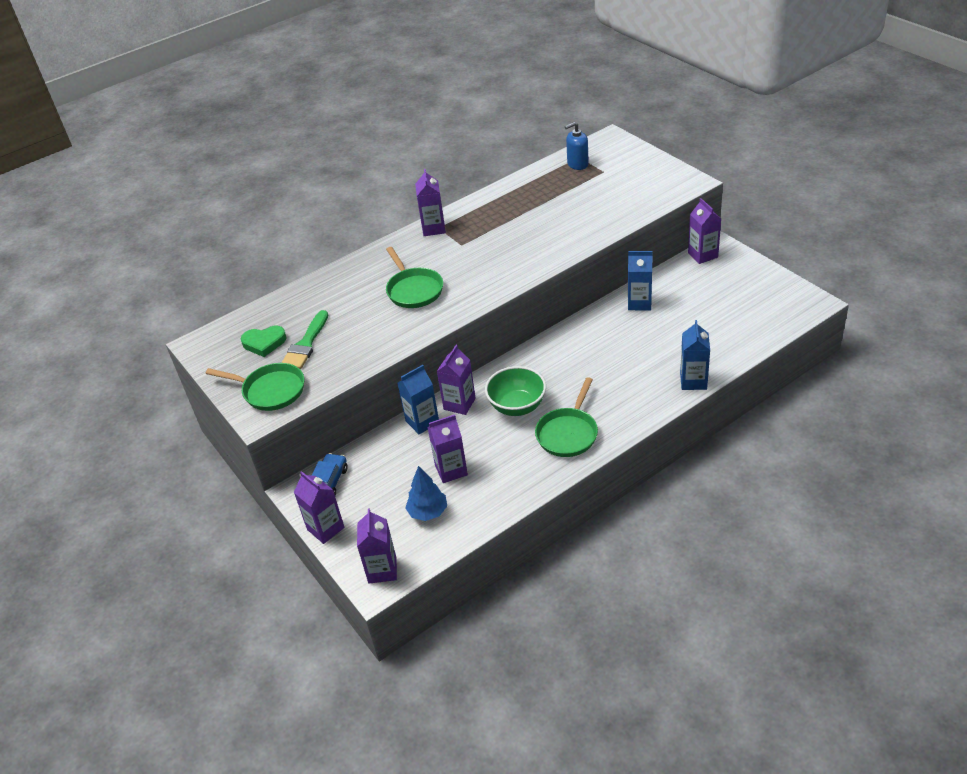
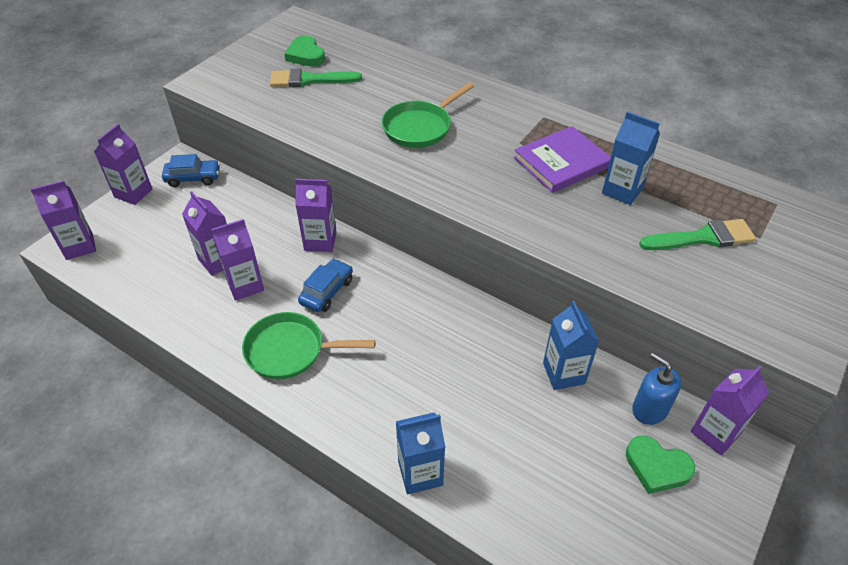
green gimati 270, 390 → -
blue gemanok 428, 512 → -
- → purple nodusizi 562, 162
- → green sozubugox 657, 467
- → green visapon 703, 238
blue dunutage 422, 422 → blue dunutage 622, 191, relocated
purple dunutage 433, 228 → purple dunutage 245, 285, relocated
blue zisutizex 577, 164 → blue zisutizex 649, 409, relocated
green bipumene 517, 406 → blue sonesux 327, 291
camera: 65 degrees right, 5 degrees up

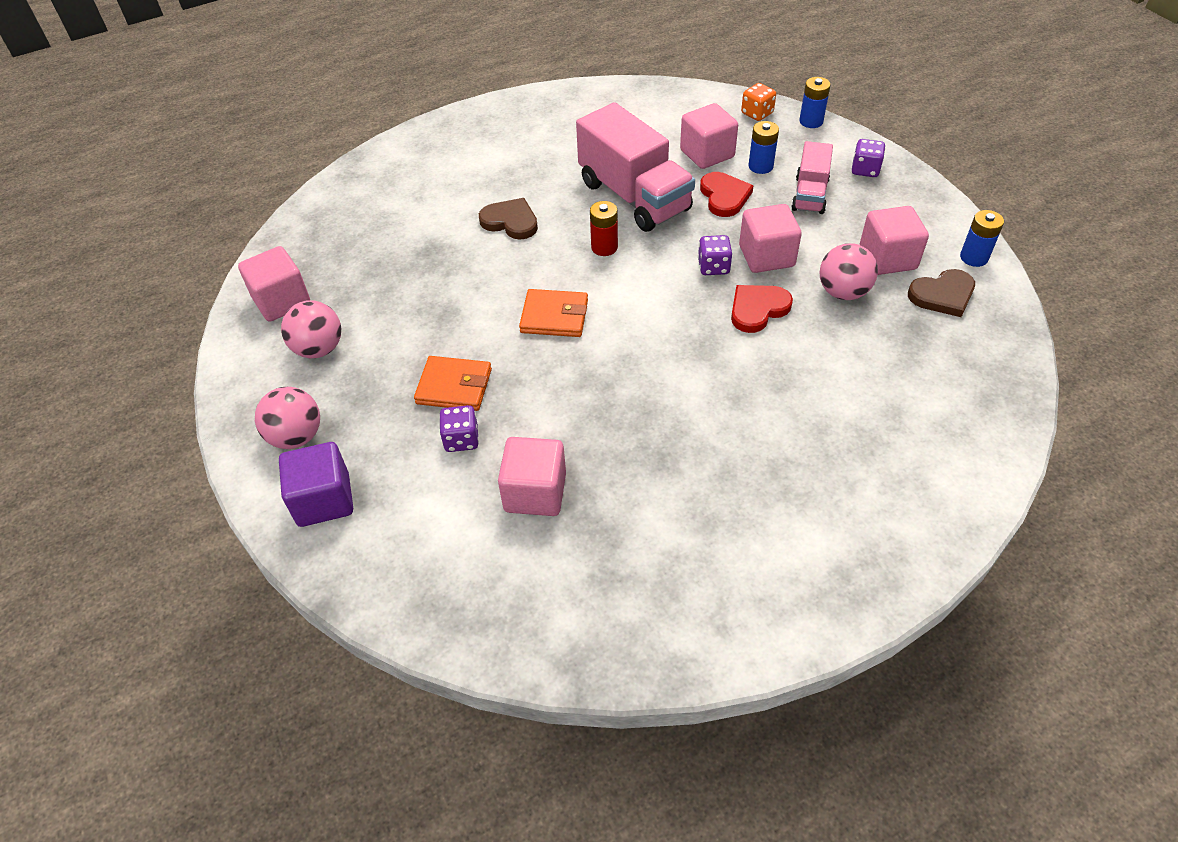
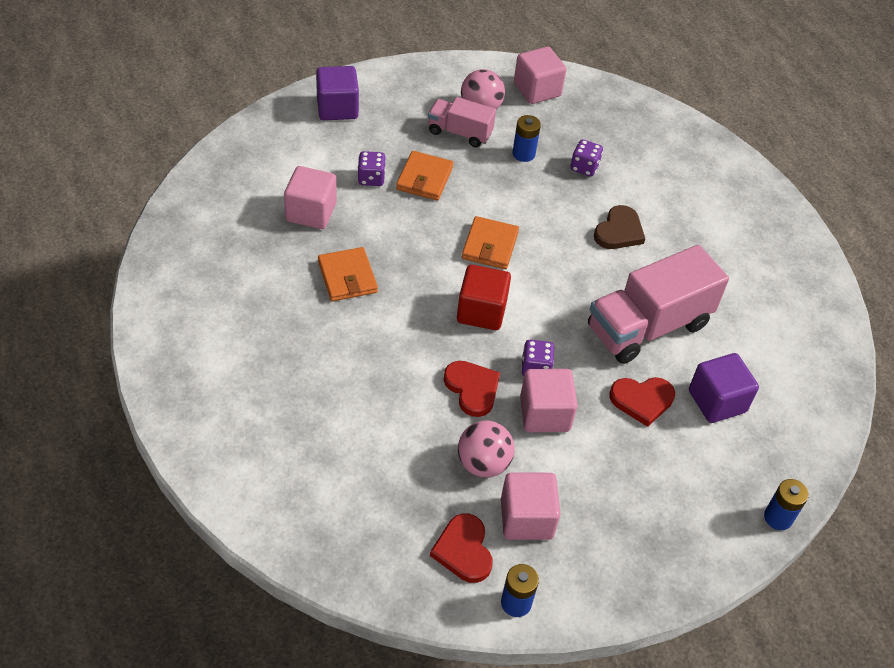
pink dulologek 296, 436 → -
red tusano 604, 247 → -
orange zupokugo 757, 113 → -
- → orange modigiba 347, 277
- → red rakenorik 481, 311
blue tusano 760, 166 → blue tusano 523, 154, relocated
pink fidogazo 809, 195 → pink fidogazo 459, 133, relocated
purple zupokugo 865, 170 → purple zupokugo 584, 167, relocated
pink rakenorik 707, 154 → purple rakenorik 717, 401
brown sozubugox 942, 295 → red sozubugox 463, 550
camera: 90 degrees right, 0 degrees up

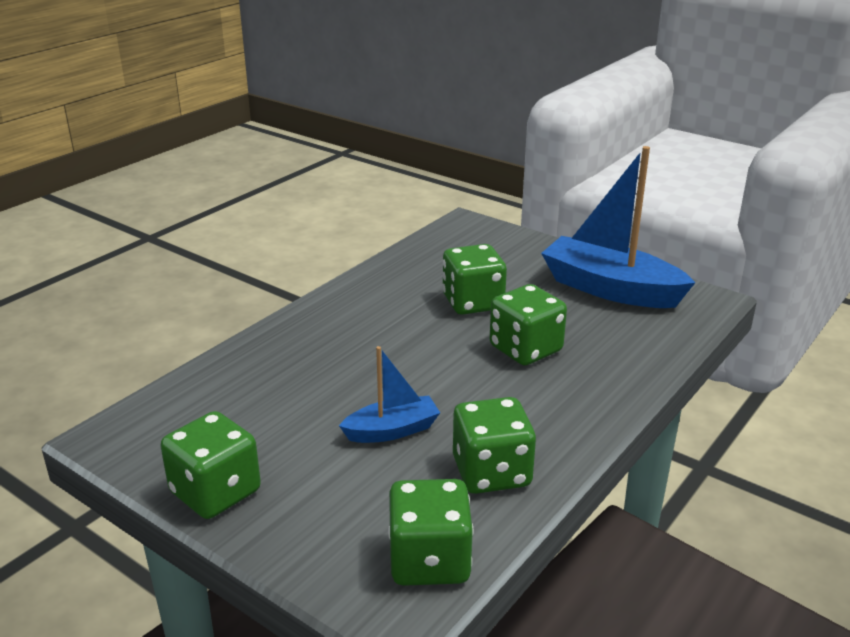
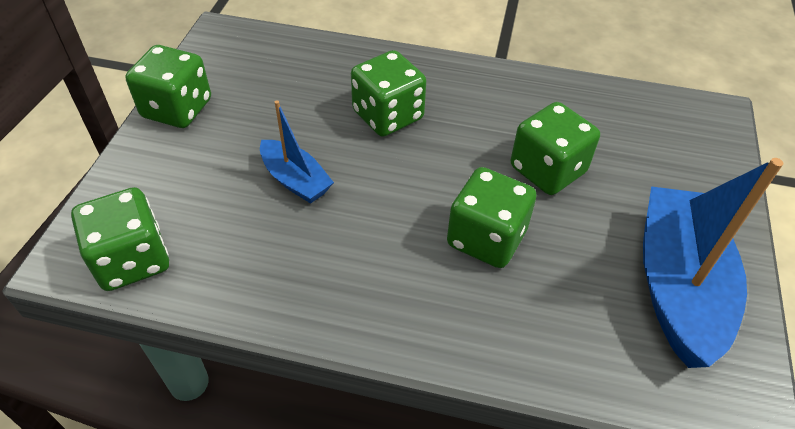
green zupokugo 491, 472 → green zupokugo 388, 115, relocated
camera: 65 degrees right, 20 degrees up

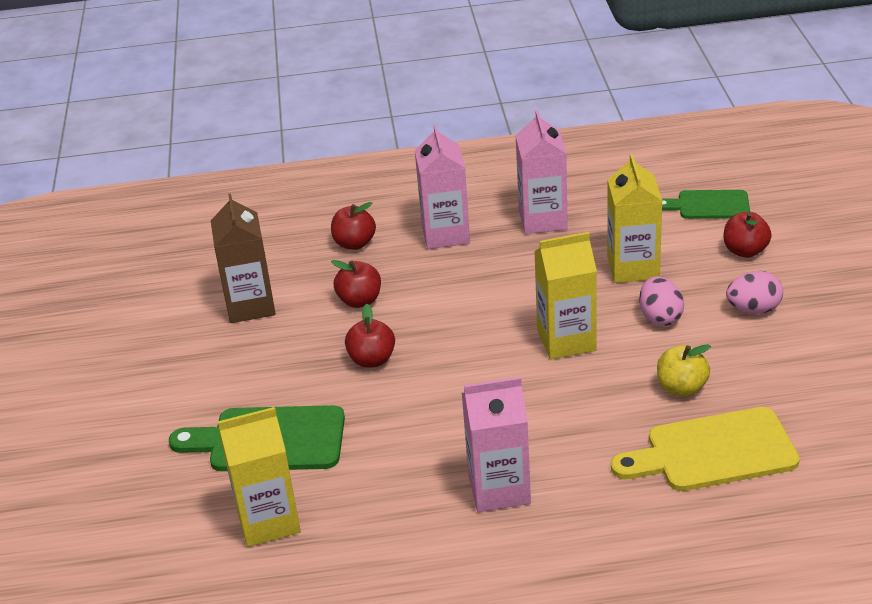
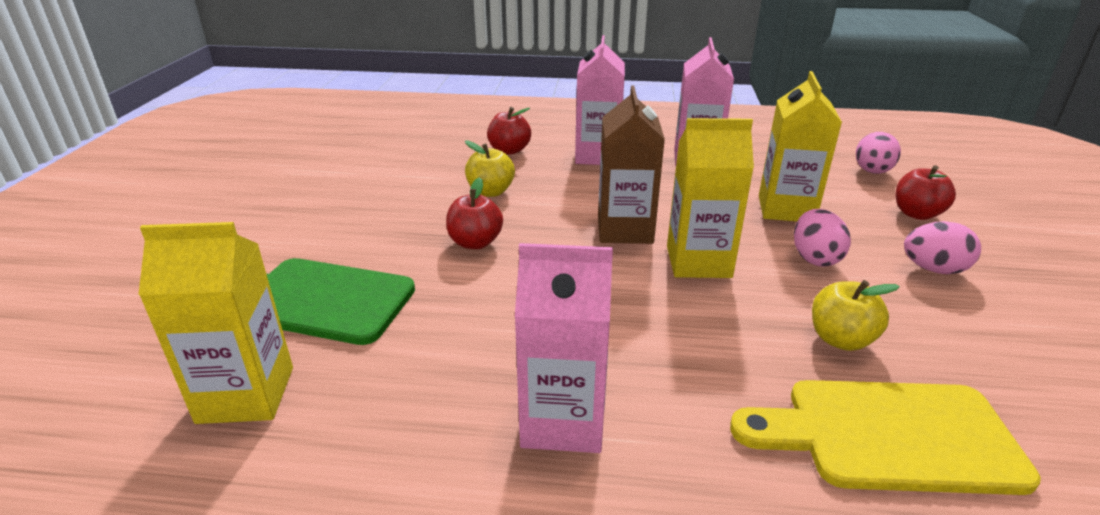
brown dunutage 250, 306 → brown dunutage 625, 230, relocated
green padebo 708, 205 → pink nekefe 872, 172
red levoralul 360, 301 → yellow levoralul 490, 192
camera: 10 degrees right, 5 degrees down

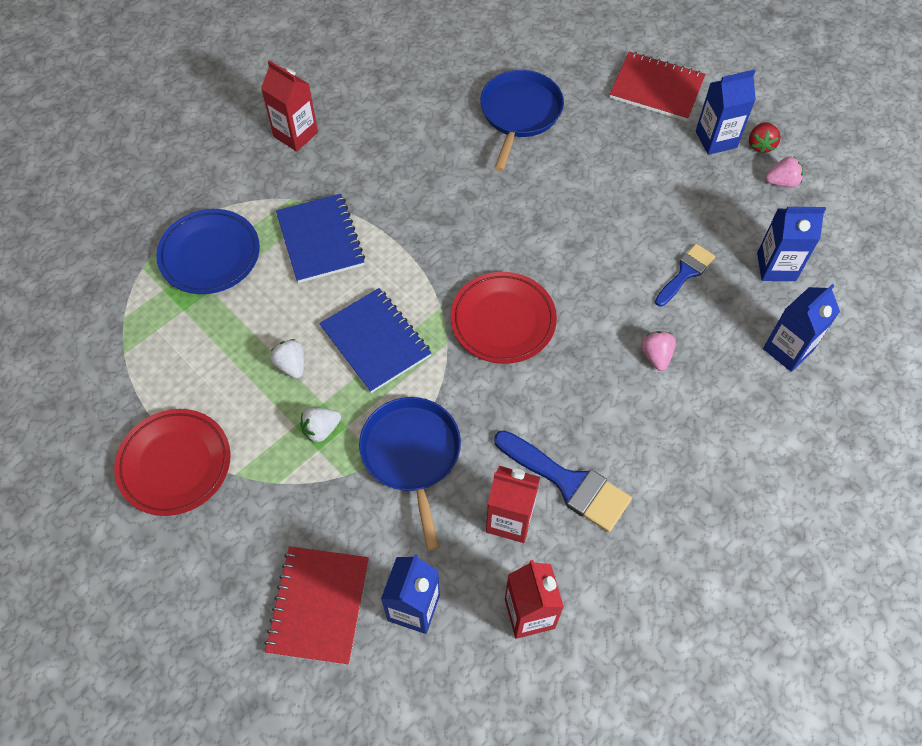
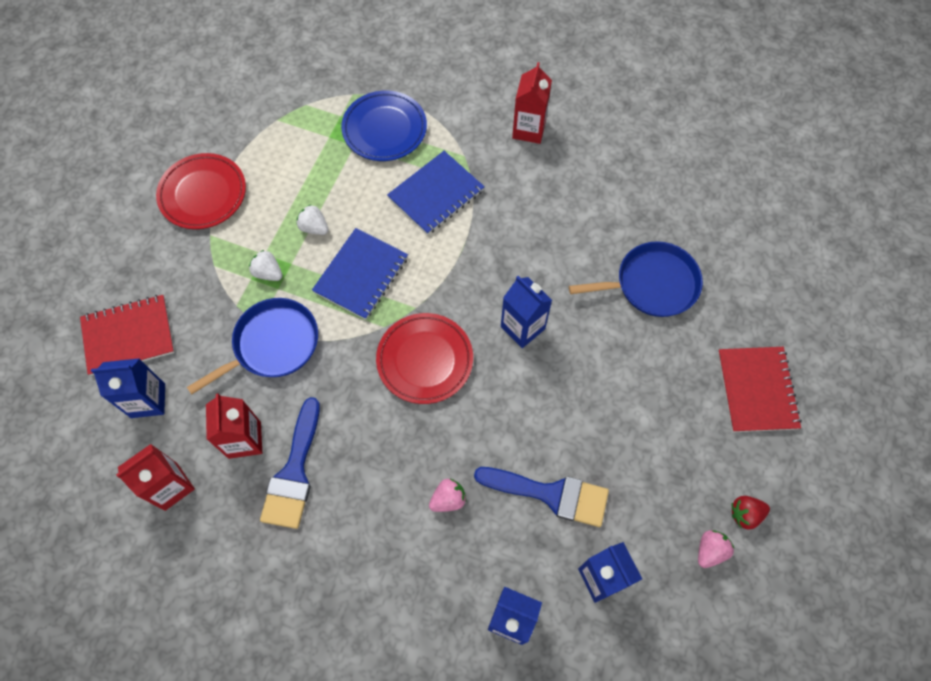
blue dunutage 716, 139 → blue dunutage 522, 328, relocated
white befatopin 291, 365 → white befatopin 314, 227, 90 degrees counterclockwise
pink befatopin 782, 182 → pink befatopin 710, 550, 105 degrees counterclockwise
blue visapon 685, 273 → blue visapon 550, 494, x1.59
camera: 65 degrees right, 5 degrees up

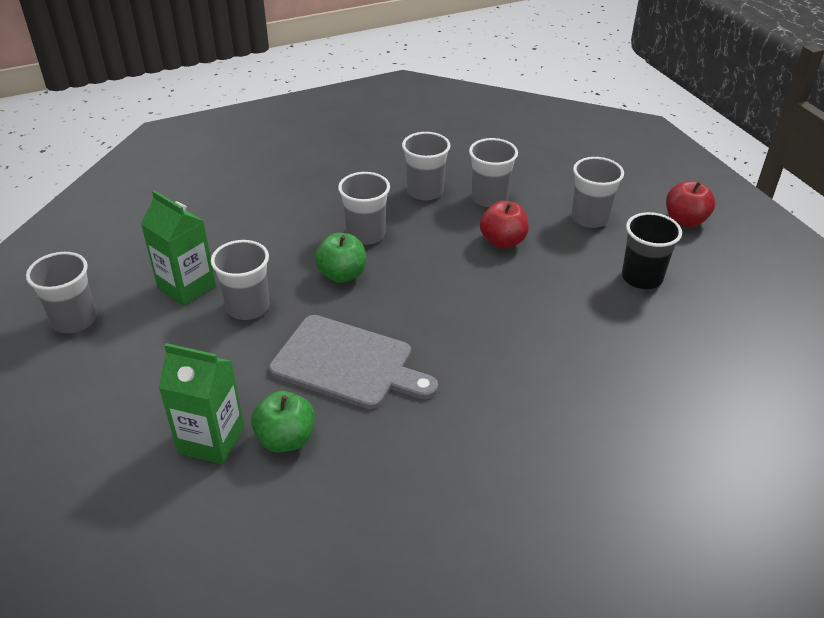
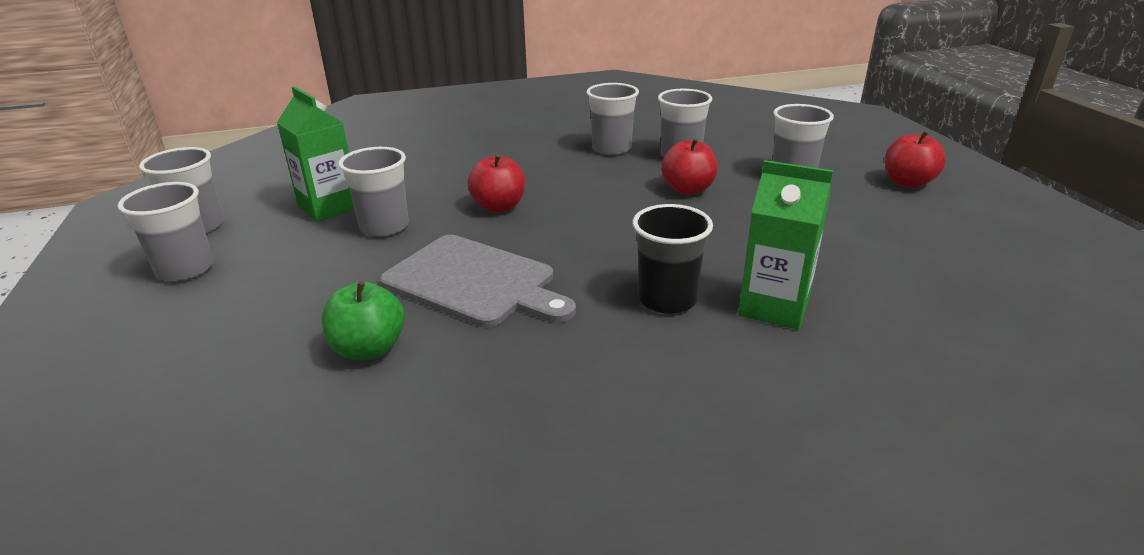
green dunutage 211, 440 → green dunutage 774, 307, relocated
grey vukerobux 365, 234 → grey vukerobux 185, 269, relocated
black vukerobux 641, 278 → black vukerobux 667, 299, relocated
green levoralul 342, 275 → red levoralul 499, 207
camera: 10 degrees right, 10 degrees down

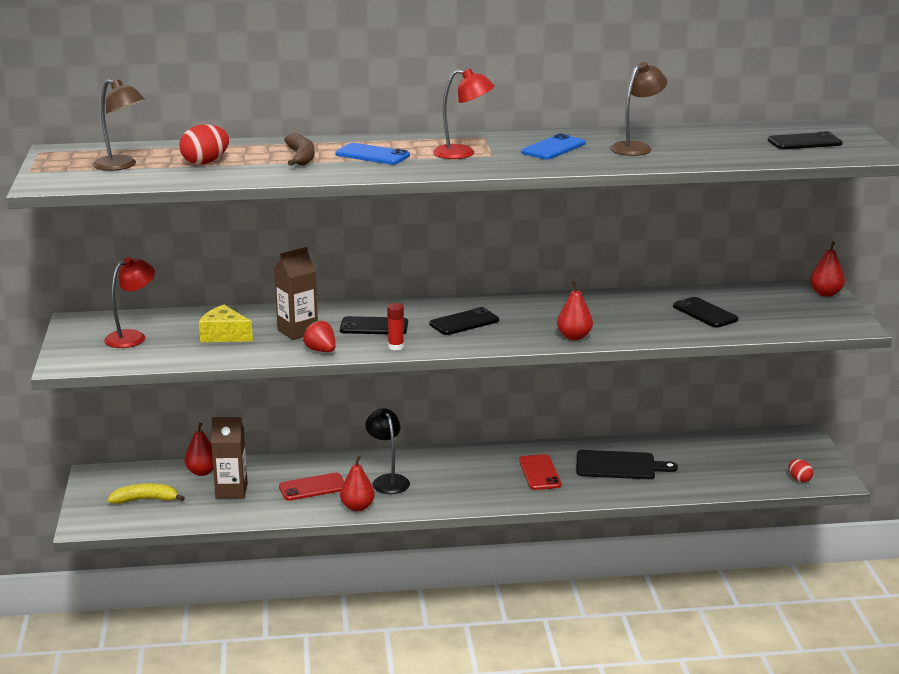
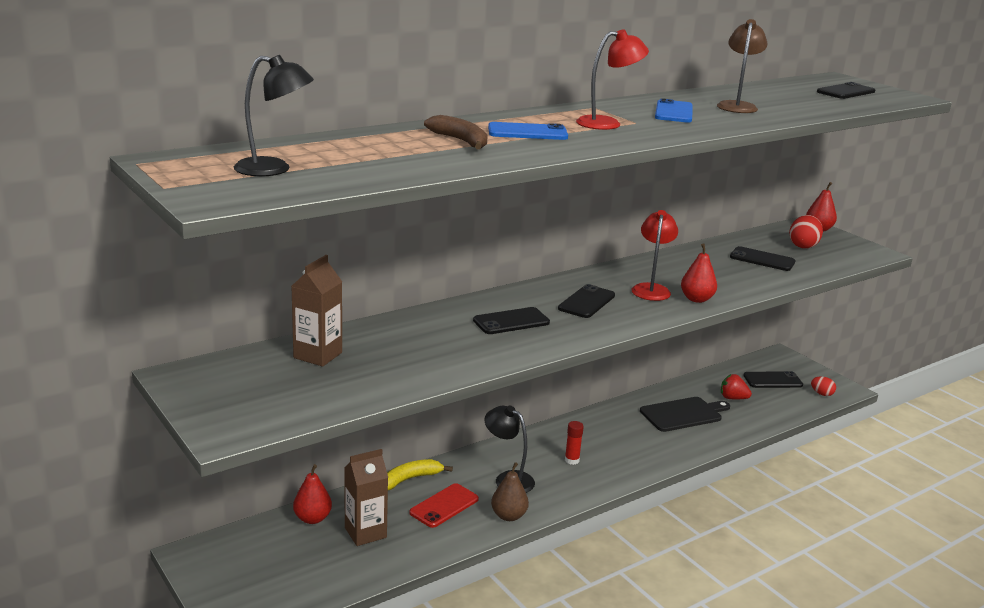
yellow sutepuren 224, 335 → -
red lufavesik 539, 473 → -
- → black lufavesik 772, 380
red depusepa 132, 337 → red depusepa 651, 289, relocated
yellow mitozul 145, 500 → yellow mitozul 410, 479, relocated
red nekefe 205, 162 → red nekefe 803, 246, relocated
brown dunutage 297, 331 → brown dunutage 318, 355, relocated
red befatopin 321, 350 → red befatopin 733, 398, relocated
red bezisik 396, 347 → red bezisik 572, 460, relocated
brown depusepa 121, 166 → black depusepa 274, 169
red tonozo 357, 507 → brown tonozo 508, 516
camera: 30 degrees left, 0 degrees up

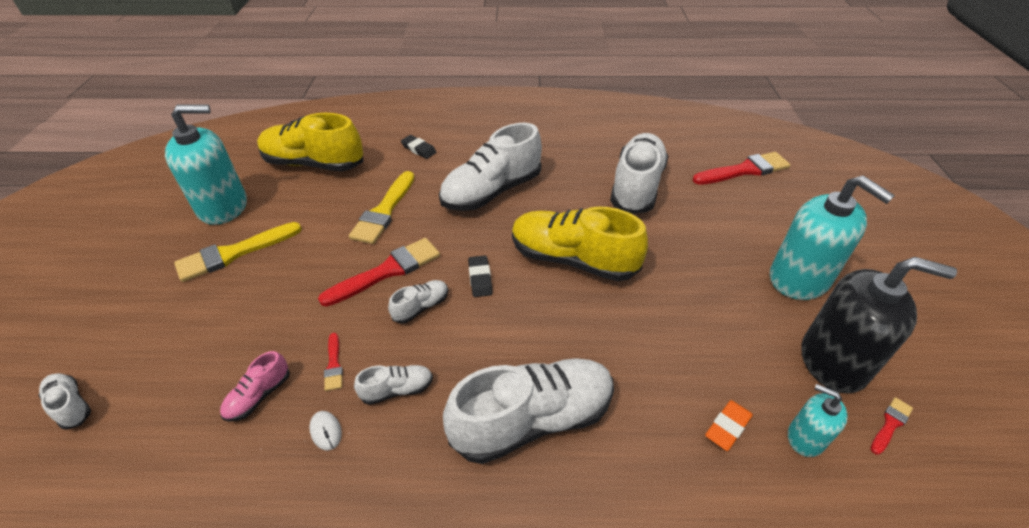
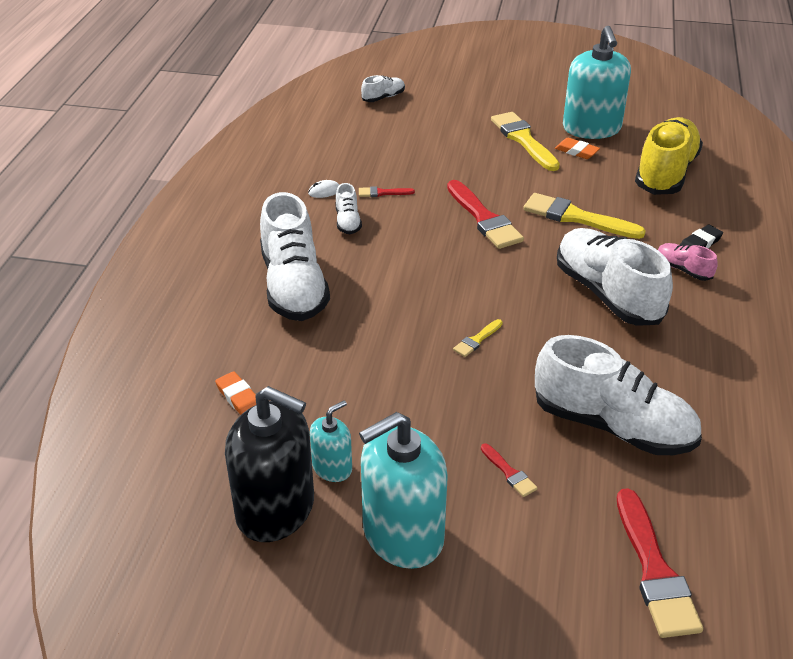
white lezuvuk 421, 307 → -
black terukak 480, 278 → -
- → orange terukak 576, 151
pink lezuvuk 259, 396 → pink lezuvuk 683, 269, relocated
turquoise zisutizex 805, 438 → turquoise zisutizex 332, 467, relocated
red visapon 890, 424 → red visapon 509, 473, relocated
yellow lezuvuk 572, 259 → yellow visapon 477, 340
black zisutizex 833, 361 → black zisutizex 276, 509, 90 degrees counterclockwise
camera: 100 degrees right, 5 degrees down

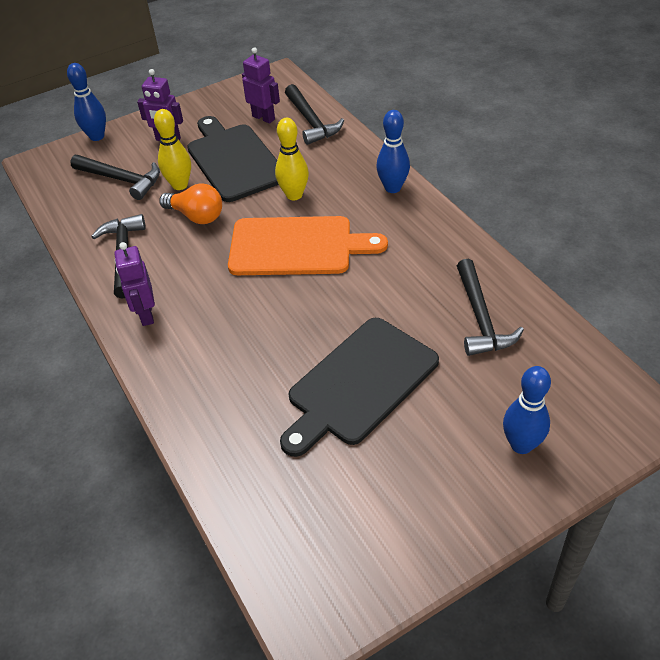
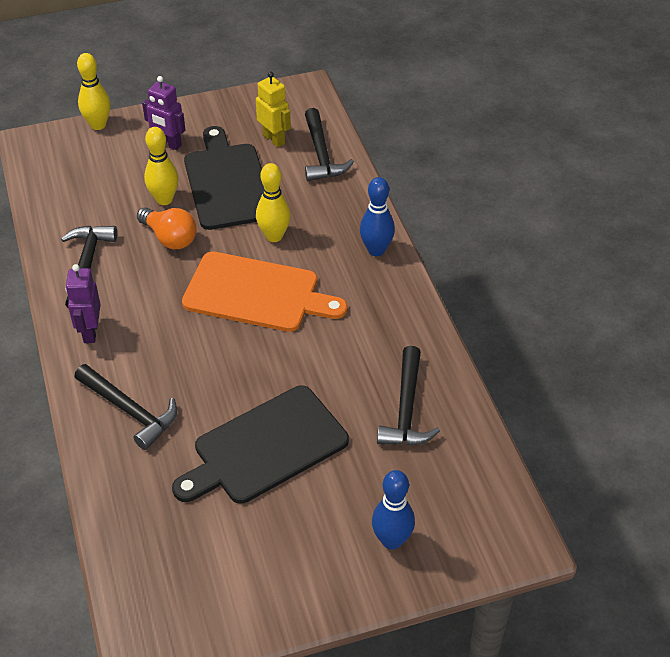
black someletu 122, 180 → black someletu 130, 411, relocated
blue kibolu 97, 136 → yellow kibolu 98, 125
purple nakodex 263, 118 → yellow nakodex 274, 139
camera: 10 degrees right, 0 degrees up

